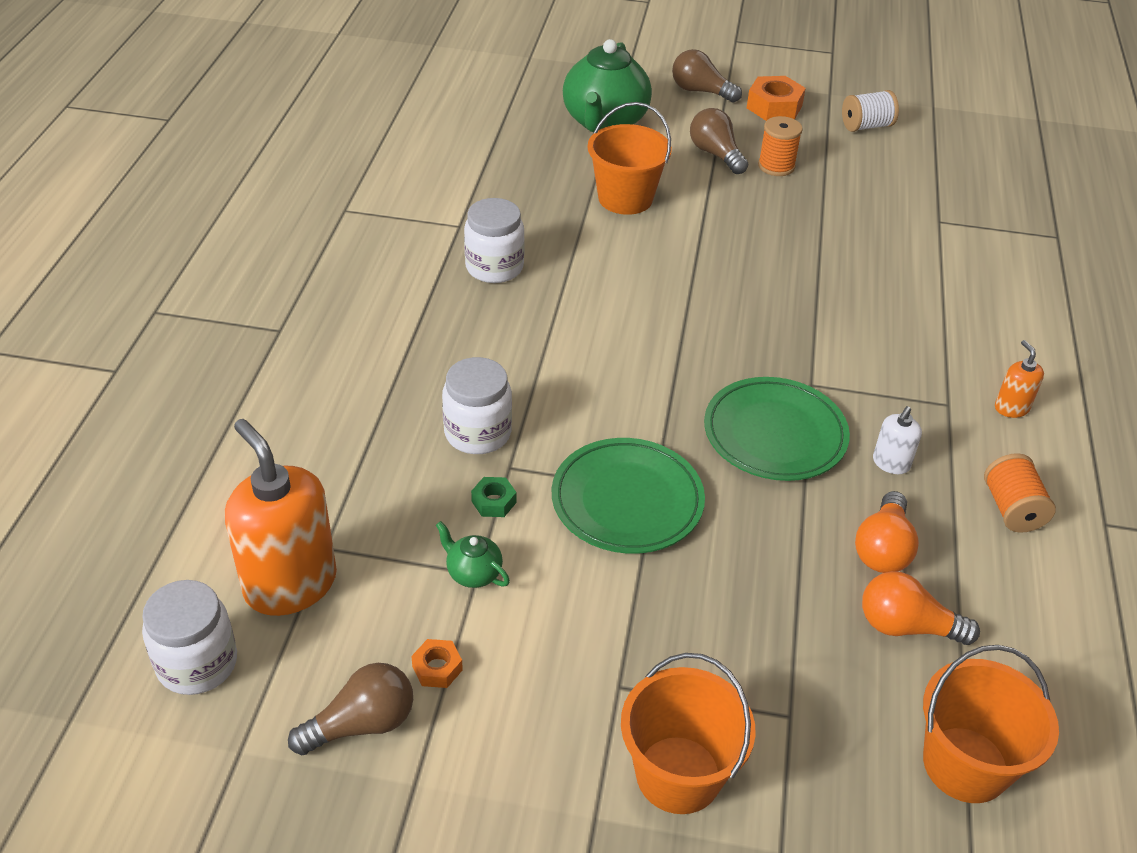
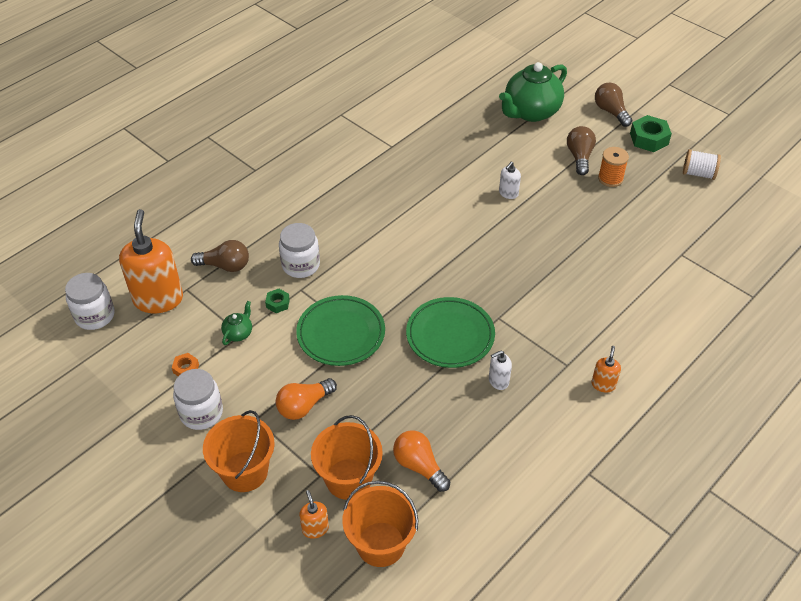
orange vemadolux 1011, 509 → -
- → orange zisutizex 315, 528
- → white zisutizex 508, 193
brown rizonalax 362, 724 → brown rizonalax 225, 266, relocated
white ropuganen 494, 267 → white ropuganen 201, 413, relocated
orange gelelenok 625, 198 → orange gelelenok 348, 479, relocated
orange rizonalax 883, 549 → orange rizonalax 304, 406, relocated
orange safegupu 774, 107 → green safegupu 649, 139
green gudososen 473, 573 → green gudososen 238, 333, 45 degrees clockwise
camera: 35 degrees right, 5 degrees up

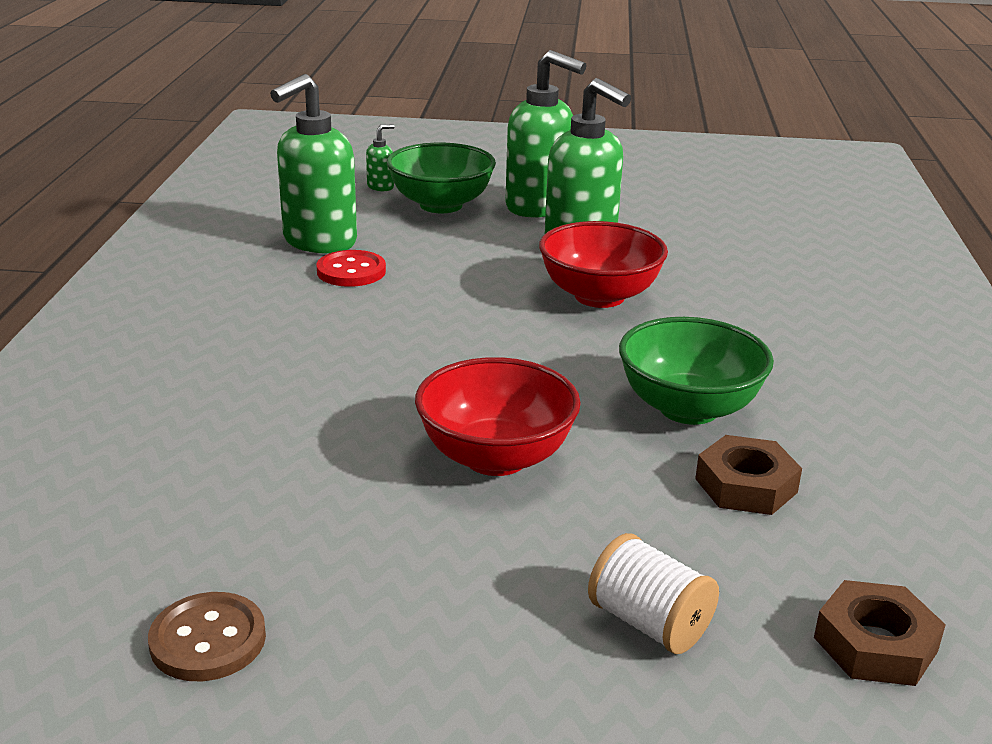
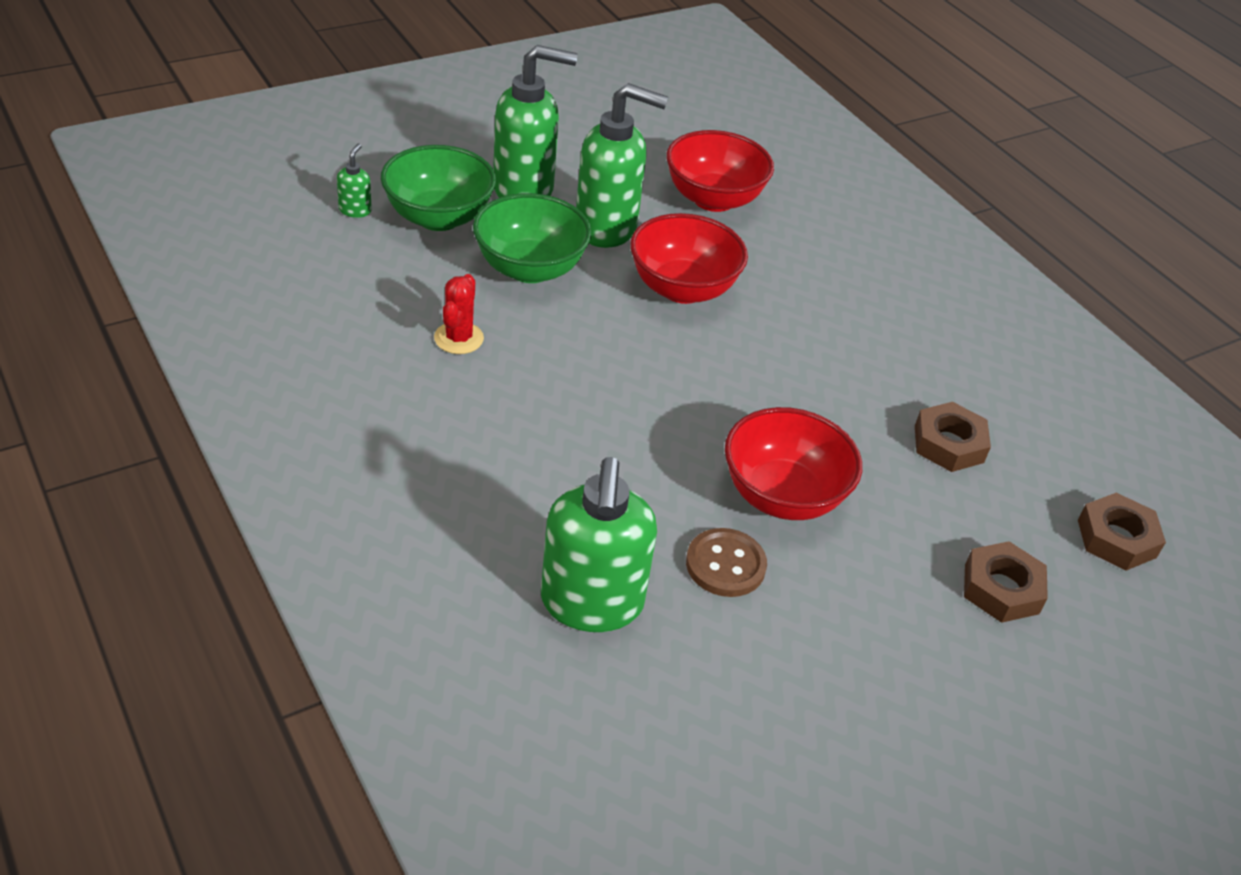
- → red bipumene 713, 199
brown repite 208, 640 → brown repite 725, 565, relocated
green zisutizex 319, 242 → green zisutizex 591, 604, relocated
green bipumene 688, 408 → green bipumene 530, 268, relocated
red repite 351, 271 → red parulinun 458, 338
white vemadolux 649, 623 → brown safegupu 1001, 589
camera: 40 degrees left, 15 degrees up

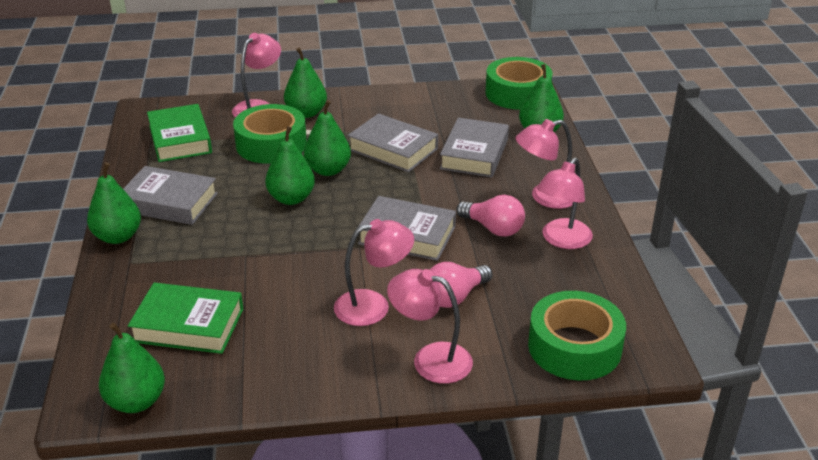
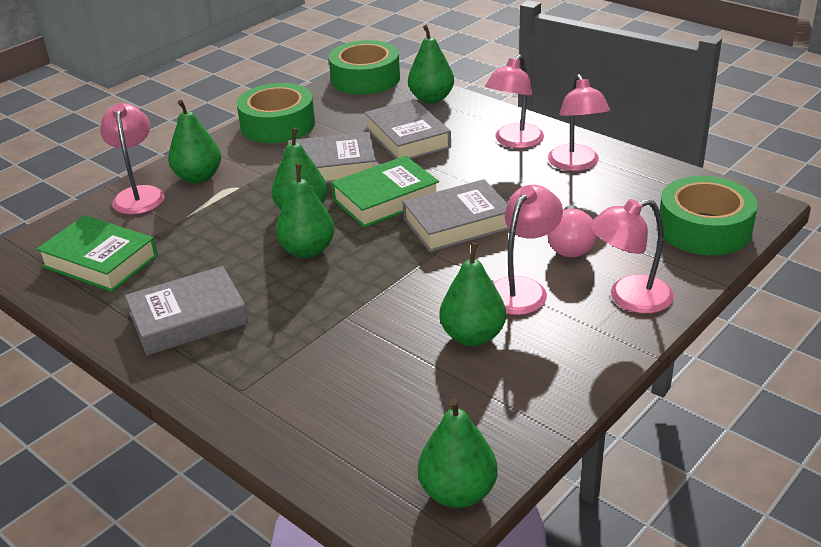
pink rizonalax 493, 228 → -
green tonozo 118, 237 → green tonozo 473, 336, relocated
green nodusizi 188, 325 → green nodusizi 386, 199, relocated
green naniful 271, 144 → green naniful 278, 125, relocated
camera: 40 degrees left, 0 degrees up

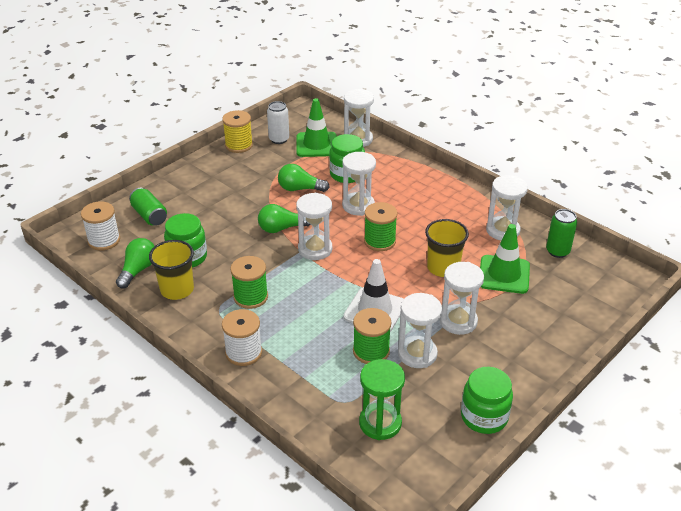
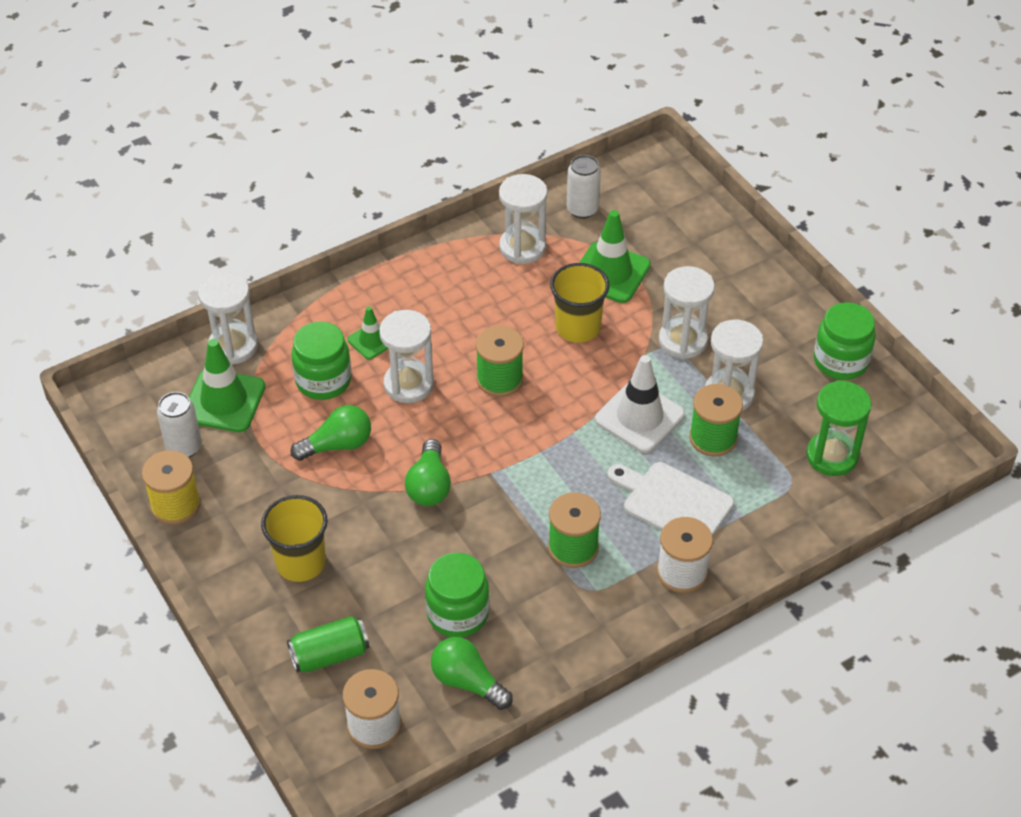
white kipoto 315, 249 → -
- → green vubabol 371, 341
- → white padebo 673, 503
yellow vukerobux 177, 289 → yellow vukerobux 300, 562, relocated
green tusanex 557, 251 → white tusanex 582, 209
green rizonalax 300, 189 → green rizonalax 337, 445, 135 degrees counterclockwise
camera: 75 degrees left, 10 degrees up

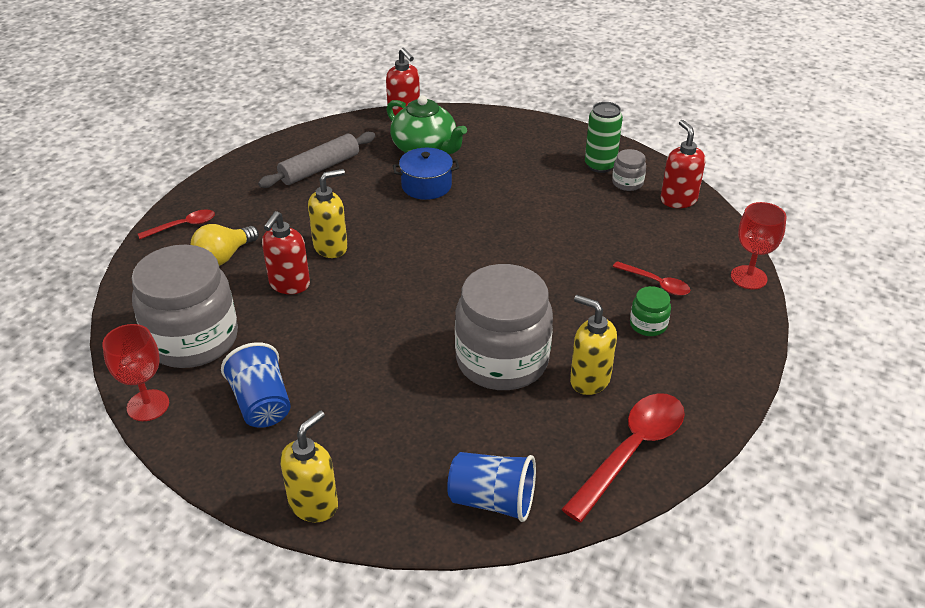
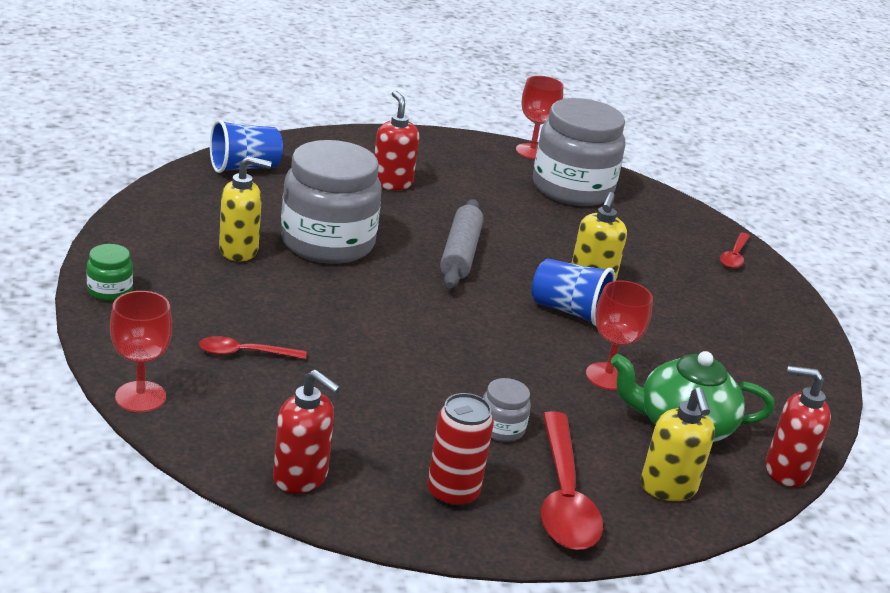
yellow rizonalax 224, 257 → -
blue vukerobux 262, 404 → blue vukerobux 569, 311, relocated
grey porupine 319, 168 → grey porupine 460, 253, relocated
red zisutizex 289, 284 → red zisutizex 391, 183, relocated
yellow zisutizex 314, 504 → yellow zisutizex 668, 488, relocated
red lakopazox 631, 451 → red lakopazox 564, 496, relocated
grey ropuganen 627, 183 → grey ropuganen 501, 428, relocated
green ropuganen 648, 325 → green ropuganen 110, 291, relocated
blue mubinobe 426, 186 → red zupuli 607, 376
green tusanex 600, 165 → red tusanex 452, 493
camera: 135 degrees right, 10 degrees down

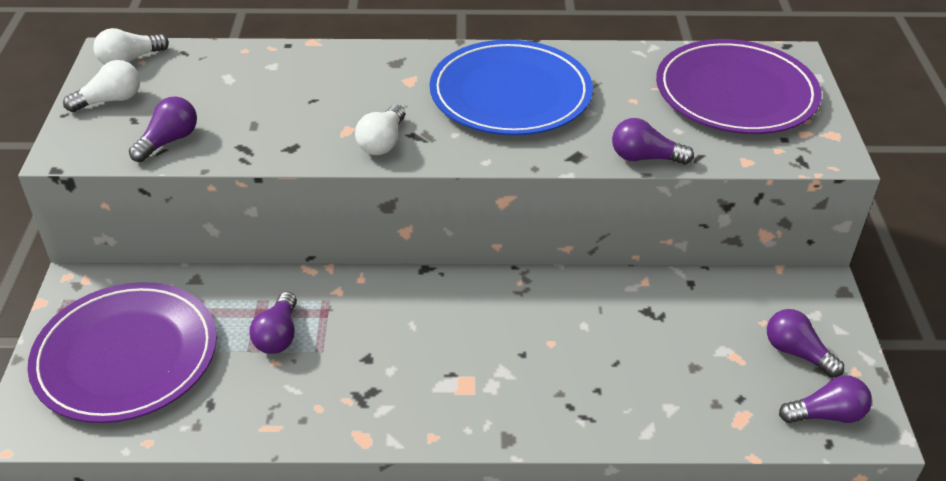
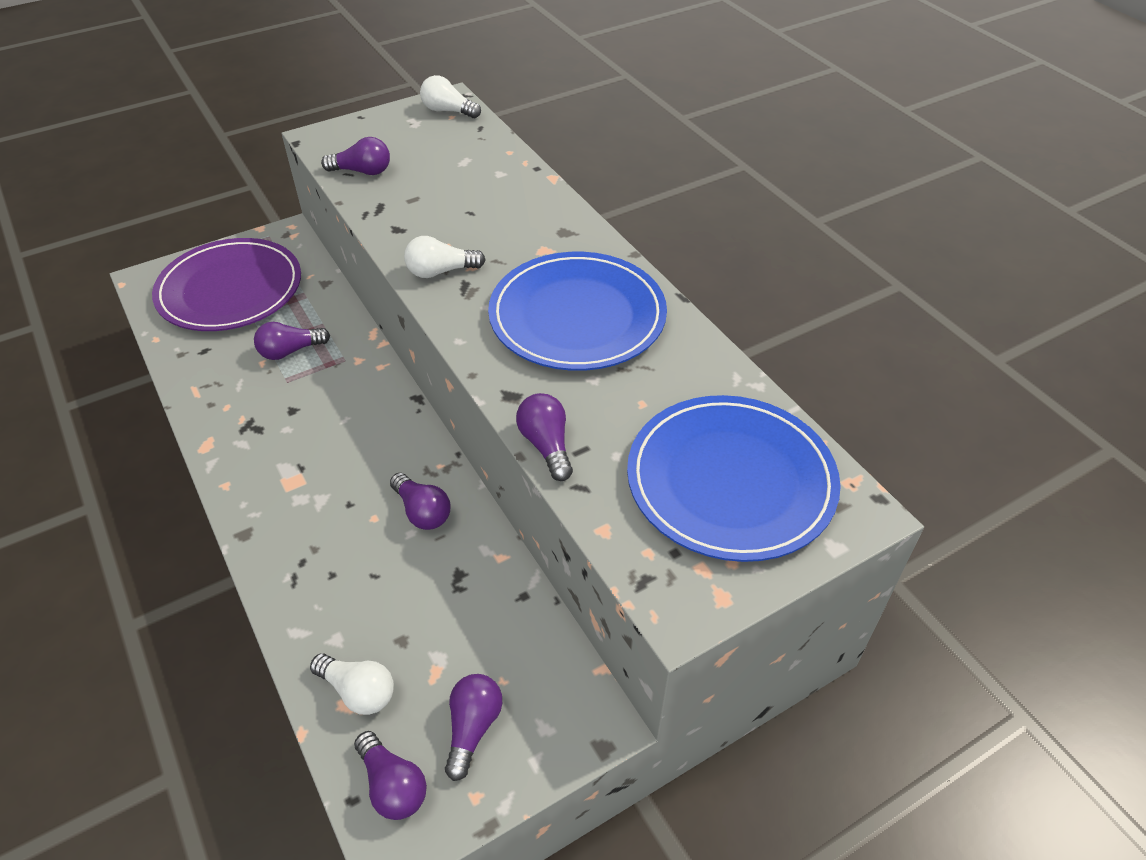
- → purple rizonalax 422, 511
white rizonalax 110, 100 → white rizonalax 358, 691, relocated
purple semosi 735, 93 → blue semosi 730, 481
camera: 60 degrees right, 5 degrees up

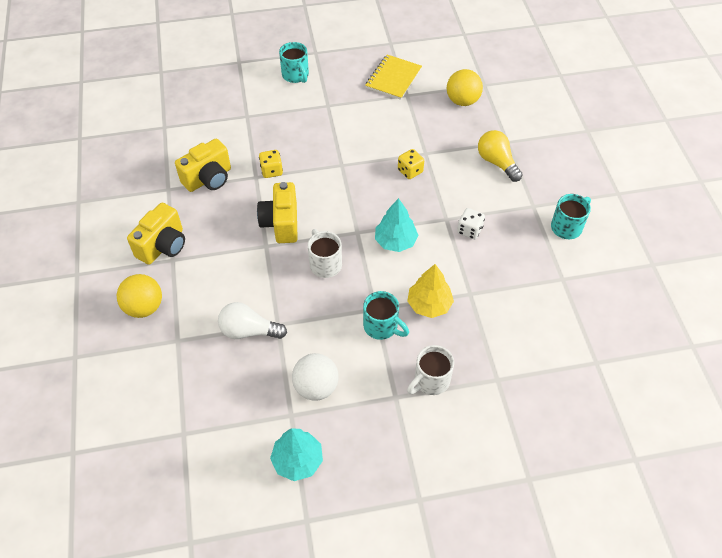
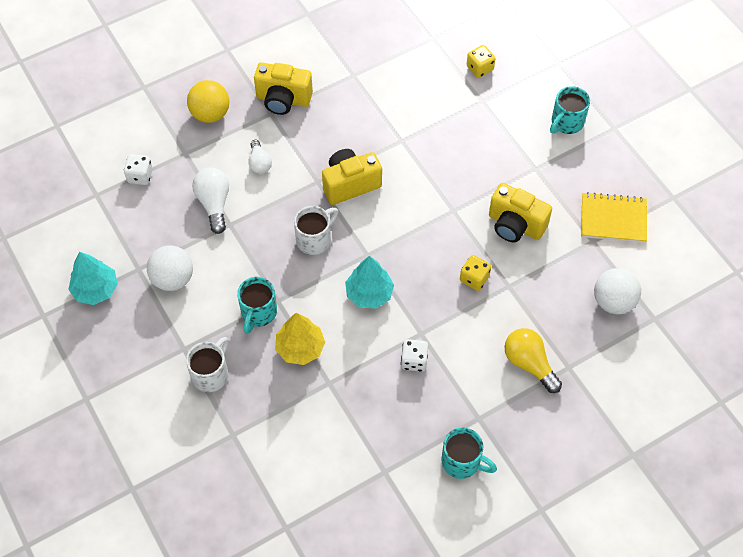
- → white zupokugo 140, 176
- → white rizonalax 259, 163
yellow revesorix 208, 179 → yellow revesorix 515, 225, relocated
yellow zupokugo 271, 171 → yellow zupokugo 479, 68, relocated
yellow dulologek 462, 101 → white dulologek 613, 302
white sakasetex 430, 381 → white sakasetex 211, 374, 90 degrees clockwise
yellow rizonalax 497, 162 → yellow rizonalax 529, 364, 75 degrees counterclockwise
camera: 70 degrees right, 5 degrees up

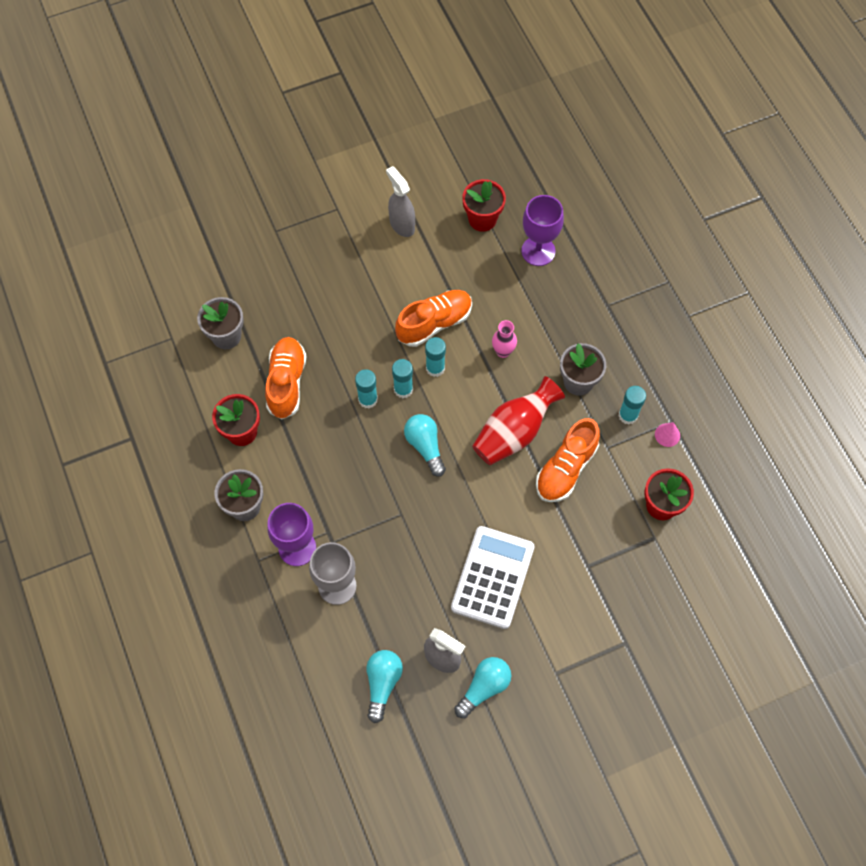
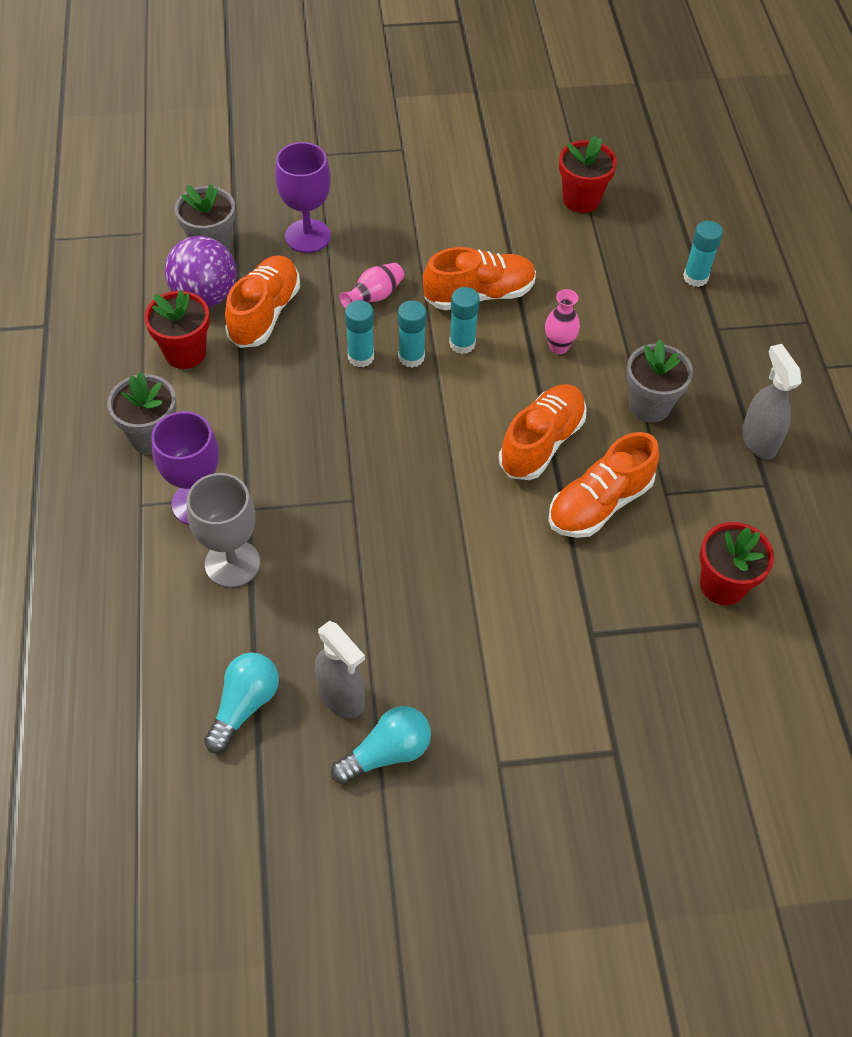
turquoise rizonalax 425, 446 → -
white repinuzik 492, 577 → -
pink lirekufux 667, 435 → -
- → purple dulologek 205, 296
- → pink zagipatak 374, 296
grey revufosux 402, 225 → grey revufosux 758, 440, relocated
purple zupuli 538, 251 → purple zupuli 307, 236, relocated
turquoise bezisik 628, 415 → turquoise bezisik 695, 277, relocated
red zagipatak 514, 432 → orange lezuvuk 541, 443
camera: 15 degrees right, 10 degrees down

